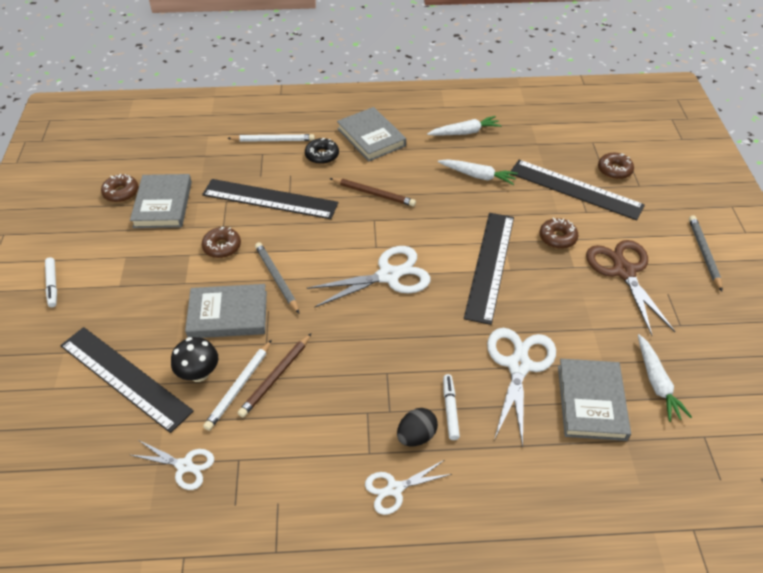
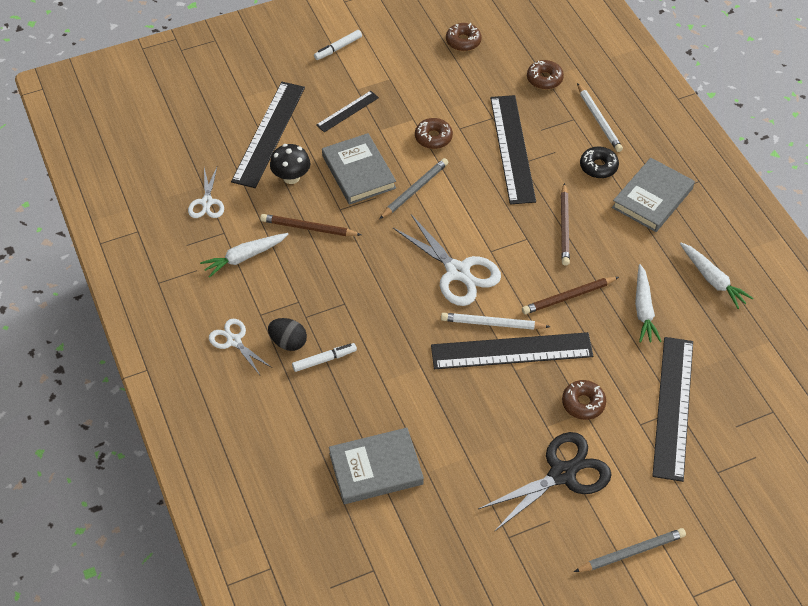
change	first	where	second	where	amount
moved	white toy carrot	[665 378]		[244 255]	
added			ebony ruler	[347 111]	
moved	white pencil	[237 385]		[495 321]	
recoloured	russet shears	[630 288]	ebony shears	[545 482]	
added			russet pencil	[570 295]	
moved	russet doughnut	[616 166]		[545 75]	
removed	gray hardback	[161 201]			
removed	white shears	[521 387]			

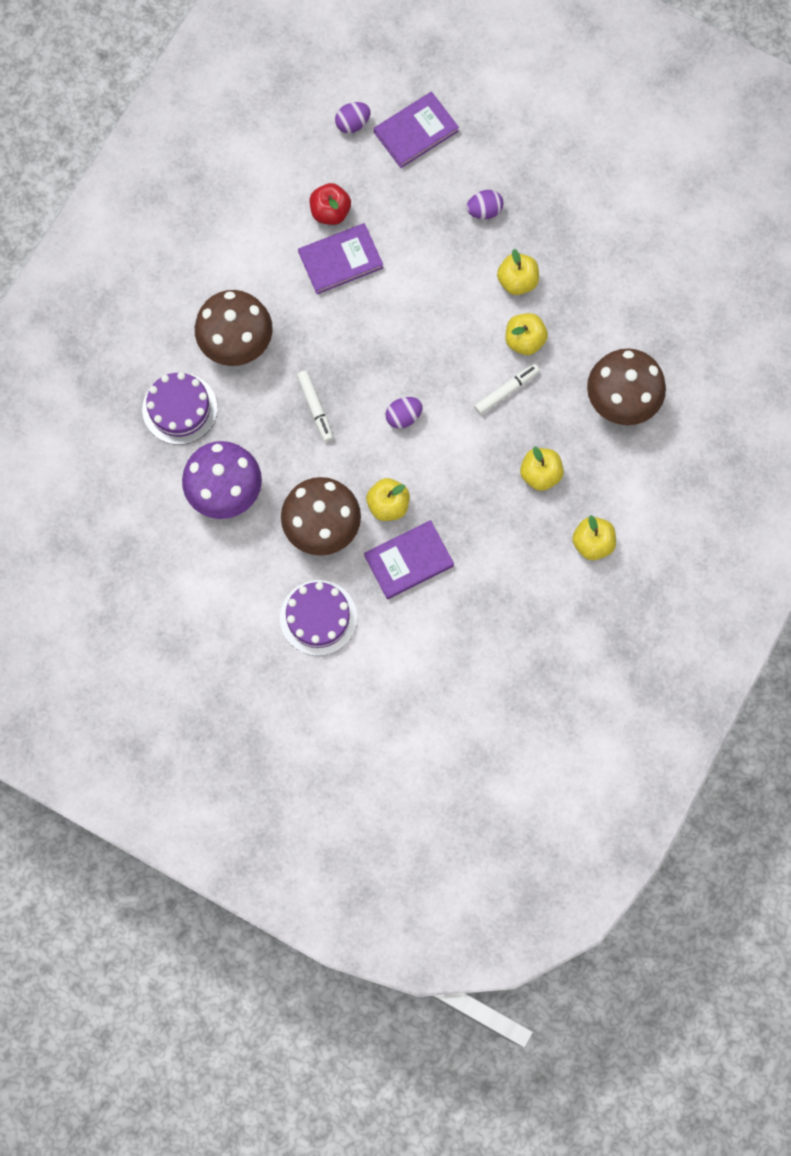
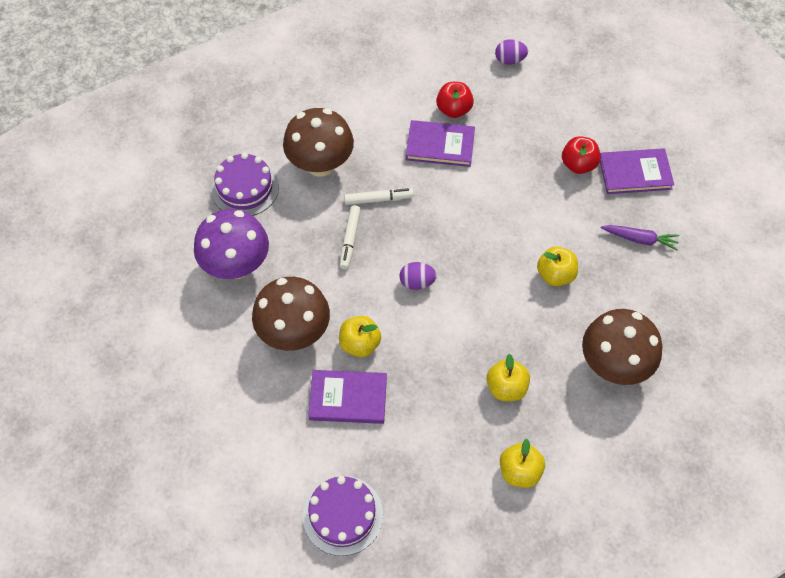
change	first	where	second	where	amount
moved	purple layer cake	[318 618]		[343 516]	
moved	white marker	[507 389]		[379 196]	
replaced	purple toy egg	[485 204]	crimson apple	[581 155]	
moved	purple hardback	[416 130]		[637 171]	
added			purple toy carrot	[640 237]	
removed	golden apple	[518 272]			

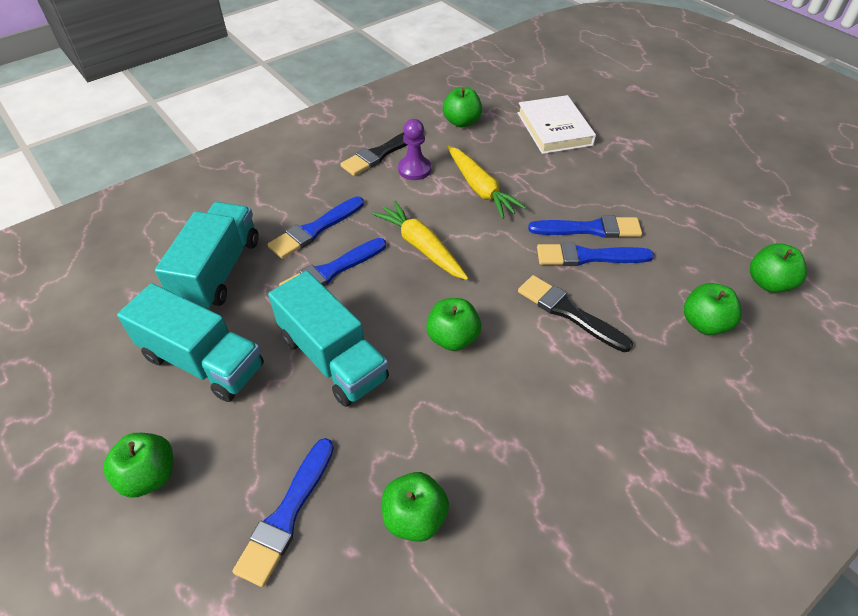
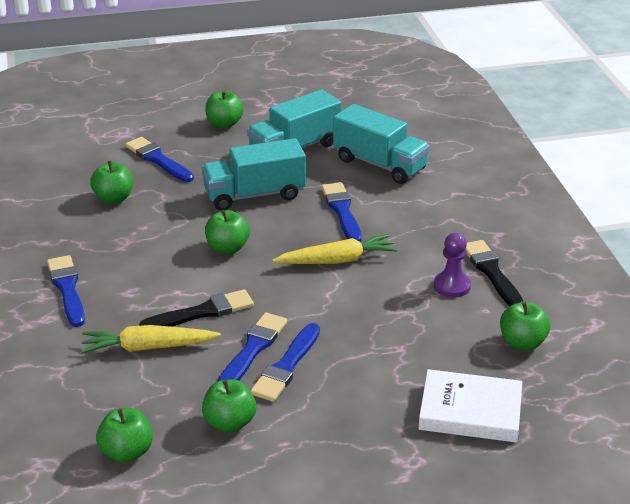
change	first	where	second	where	amount
moved	royal blue brush	[316 227]		[66 291]	
moved	golden toy carrot	[487 182]		[151 339]	
moved	emerald apple	[713 309]		[229 405]	

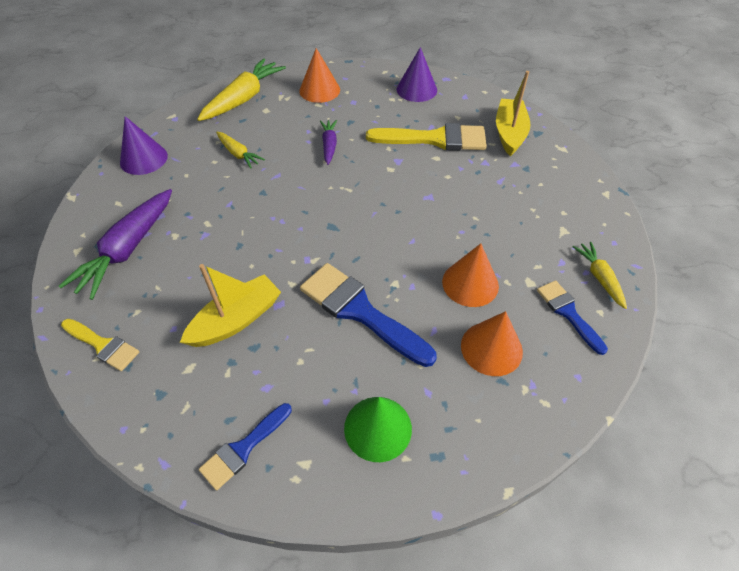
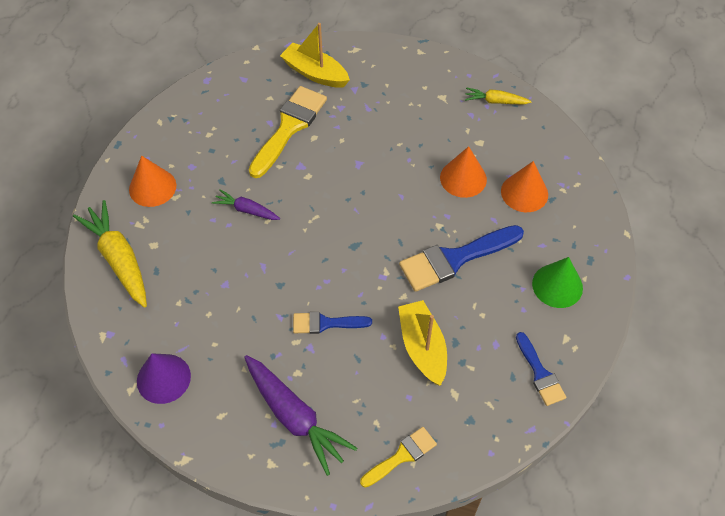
change	first	where	second	where	amount
moved	royal blue brush	[572 317]		[332 323]	
removed	golden toy carrot	[240 150]			
removed	purple cone	[417 74]			

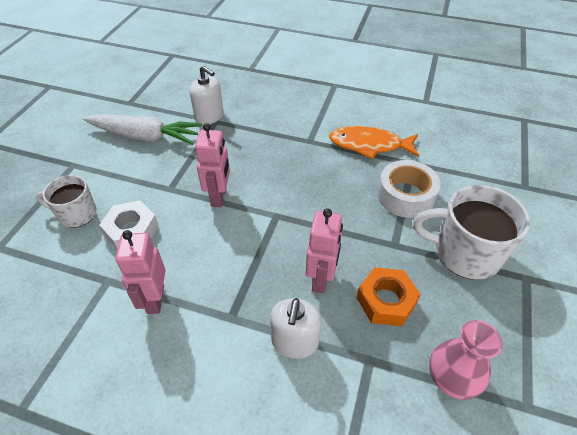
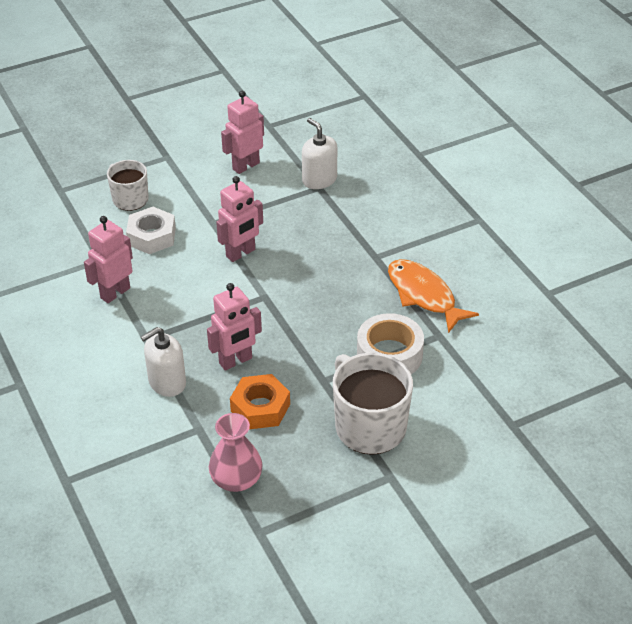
change	first	where	second	where	amount
replaced	white toy carrot	[142 130]	pink robot figure	[242 132]	
turned	white pump bottle	[207 95]		[319 153]	150 degrees clockwise

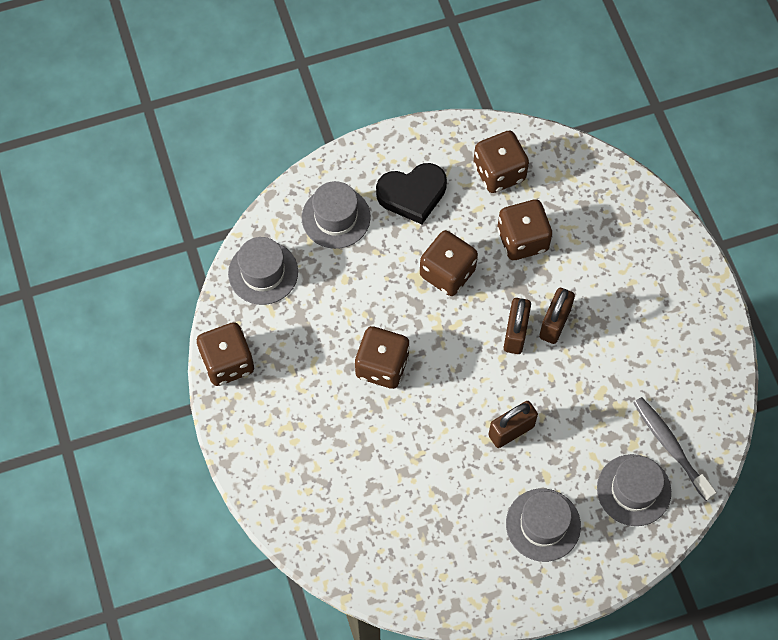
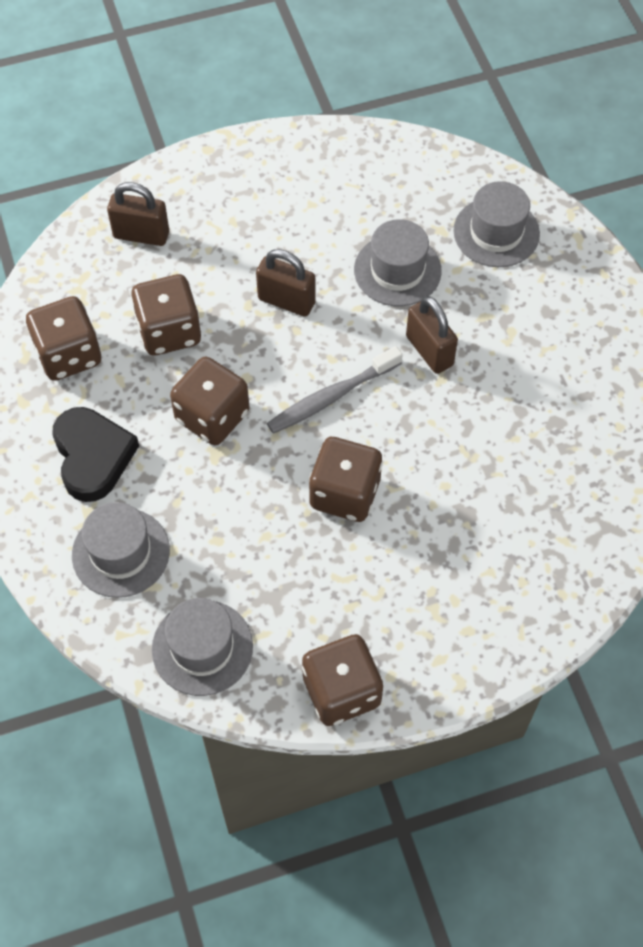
change	first	where	second	where	amount
moved	russet padlock	[517 326]		[138 214]	
moved	gray dental brush	[675 449]		[335 390]	
moved	gray top hat	[543 525]		[398 262]	

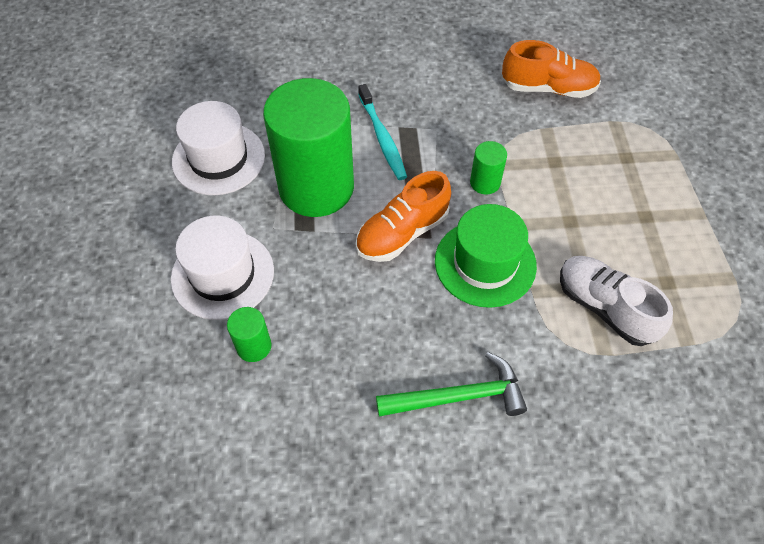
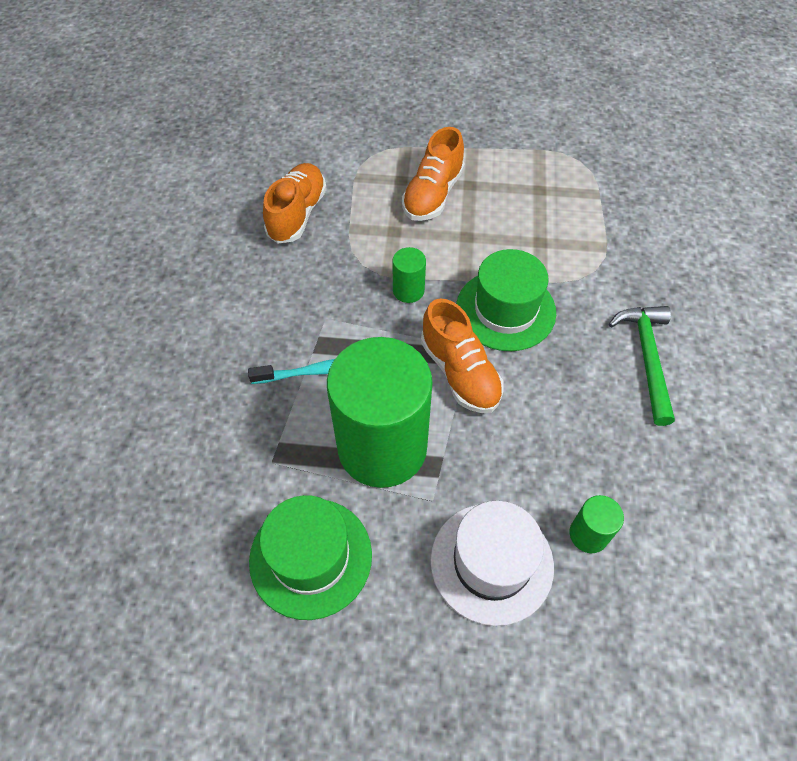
change	first	where	second	where	amount
recoloured	white top hat	[218 148]	emerald top hat	[310 557]	
added			orange-coloured sneaker	[433 174]	
removed	white sneaker	[616 301]			

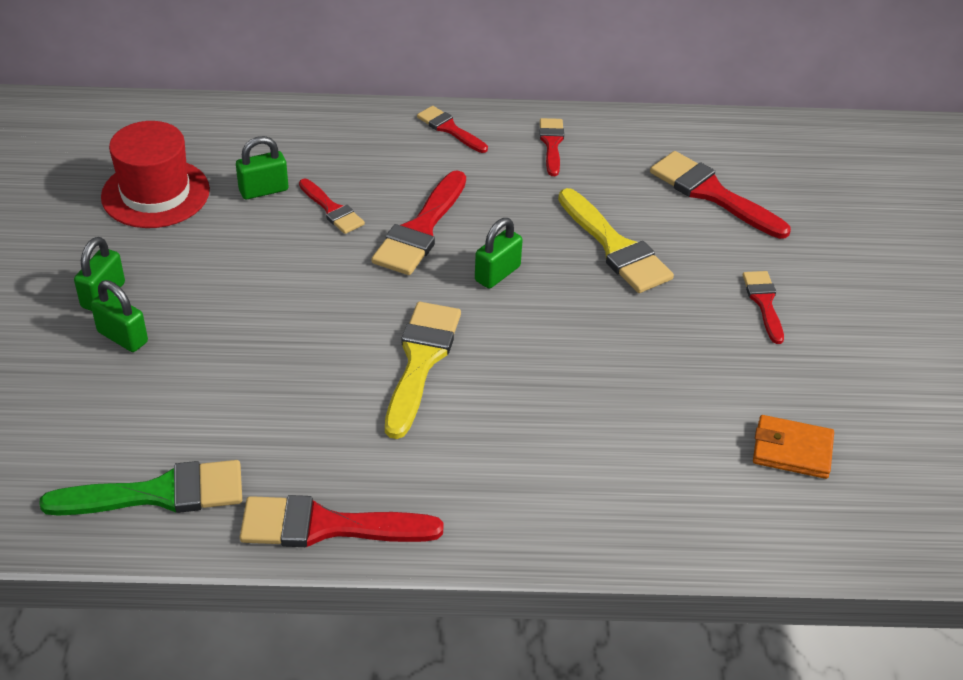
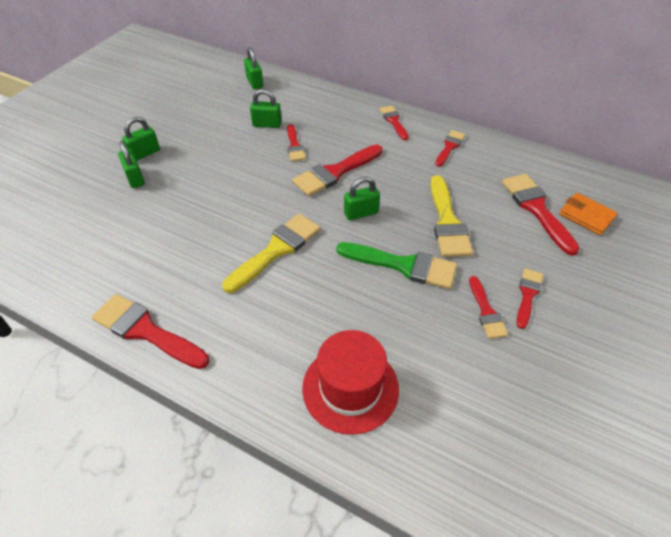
change	first	where	second	where	amount
added			emerald padlock	[253 68]	
moved	crimson top hat	[155 174]		[350 382]	
moved	emerald brush	[140 488]		[396 265]	
added			crimson brush	[488 307]	
moved	orange-coloured card wallet	[793 447]		[588 214]	

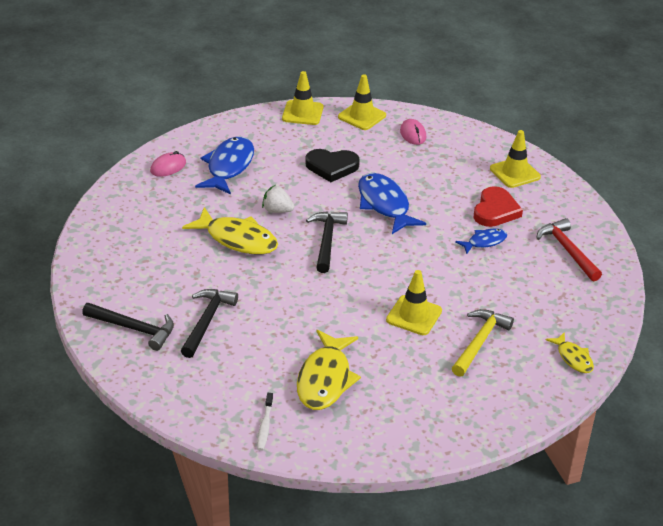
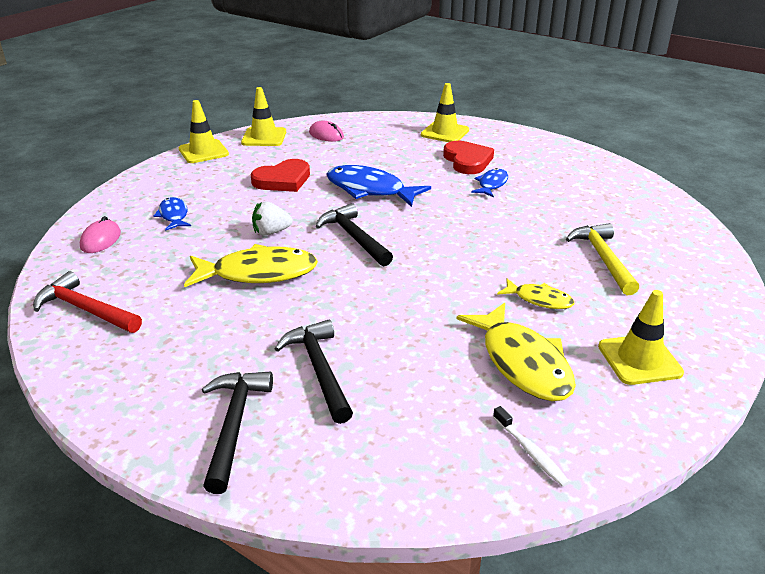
change	first	where	second	where	amount
moved	crimson carpenter's hammer	[569 249]		[87 302]	
resized	royal blue toy fish	[224 165]		[172 214]	x0.55
turned	ebony carpenter's hammer	[128 327]		[237 433]	75 degrees counterclockwise
recoloured	ebony love heart	[332 165]	crimson love heart	[280 175]	
moved	golden toy fish	[570 352]		[535 293]	
moved	golden traffic cone	[414 302]		[641 337]	

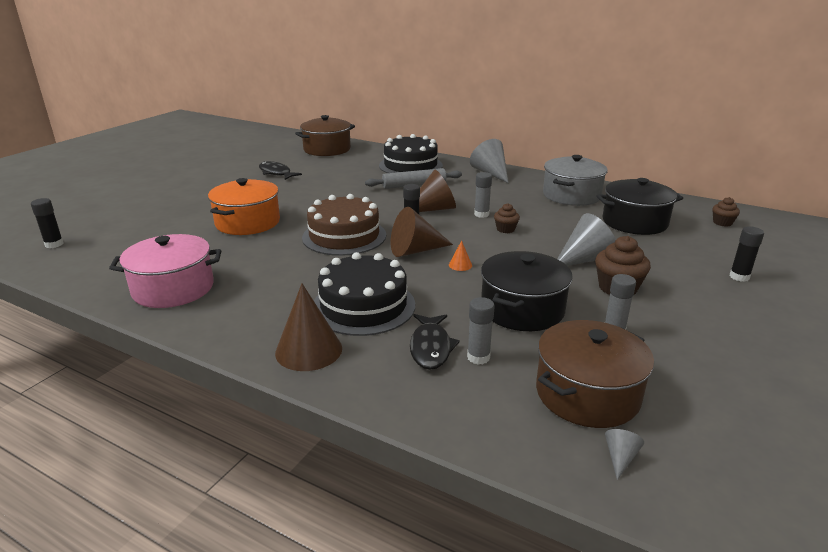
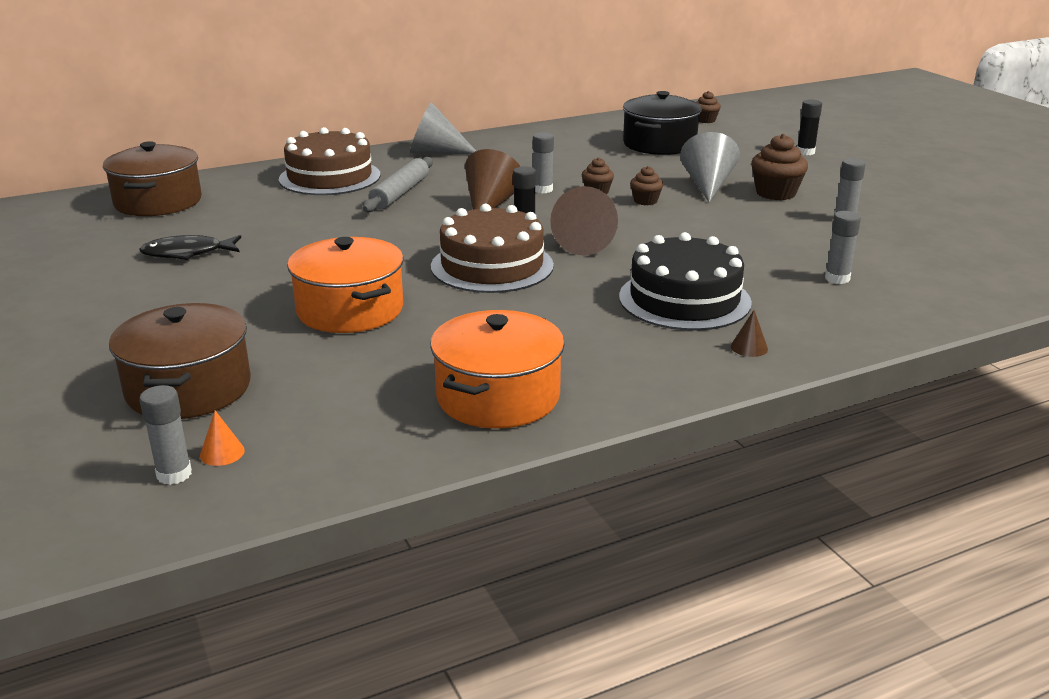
change	first	where	second	where	amount
moved	russet cooking pot	[595 374]		[180 361]	
recoloured	ebony stick of glue	[47 223]	gray stick of glue	[165 435]	
moved	orange-coloured cone	[460 255]		[222 438]	
recoloured	ebony layer cake	[411 153]	russet layer cake	[330 161]	
recoloured	pink cooking pot	[165 271]	orange-coloured cooking pot	[497 369]	
added			russet fairy cake	[646 185]	
resized	russet cone	[308 327]		[749 333]	x0.45
removed	ebony toy fish	[435 342]			
removed	ebony cooking pot	[527 291]			
removed	gray cooking pot	[575 180]			
removed	gray cone	[624 454]			

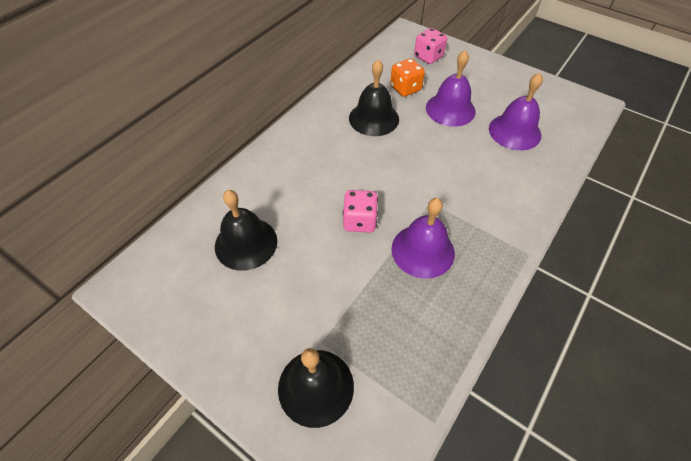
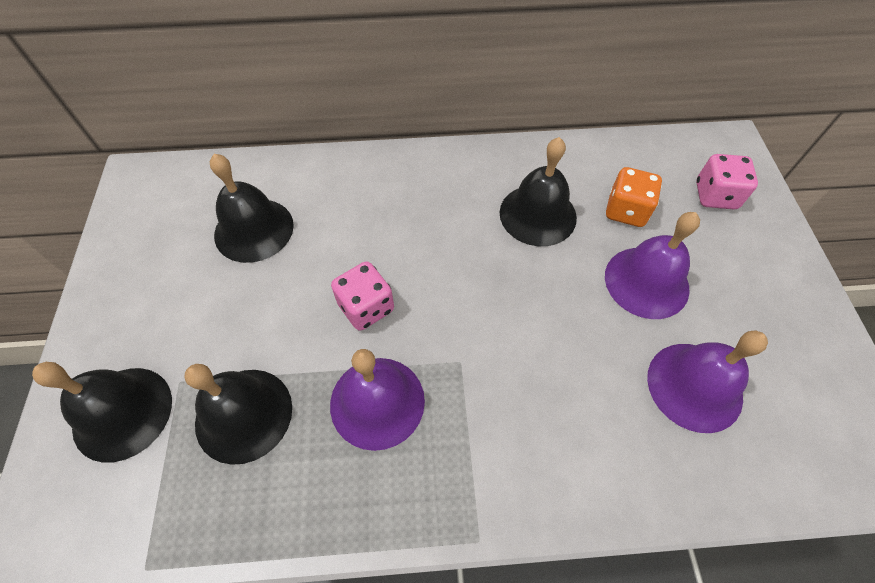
change	first	where	second	where	amount
added			ebony bell	[238 414]	

